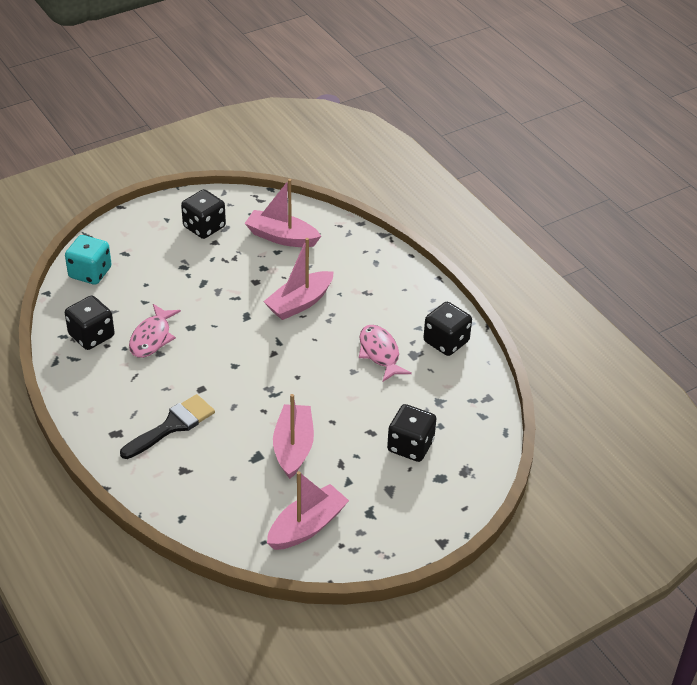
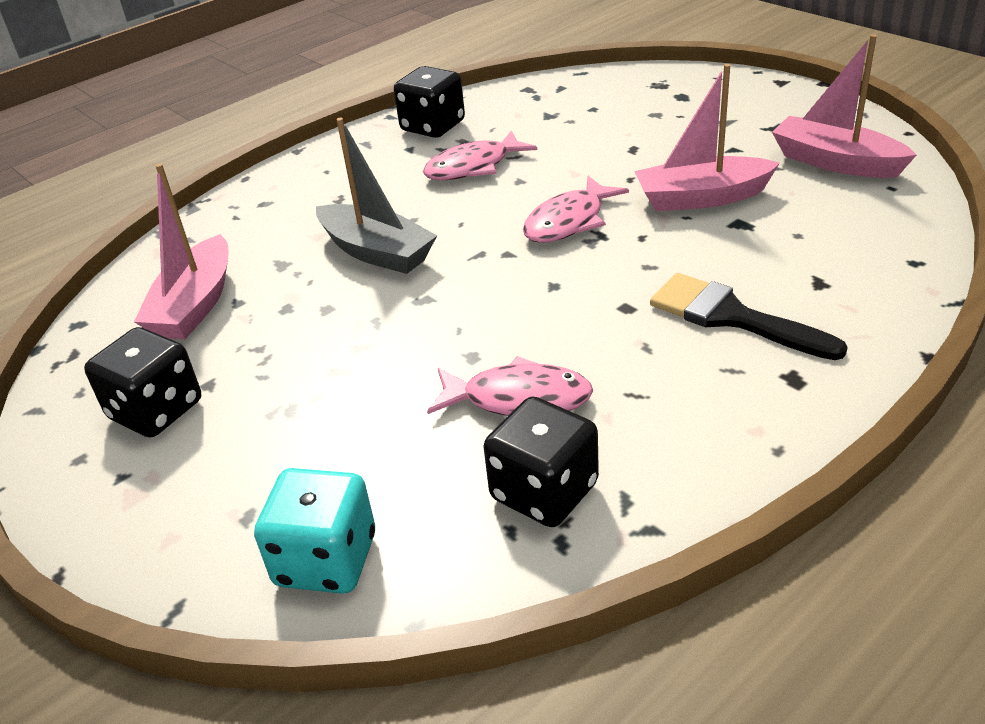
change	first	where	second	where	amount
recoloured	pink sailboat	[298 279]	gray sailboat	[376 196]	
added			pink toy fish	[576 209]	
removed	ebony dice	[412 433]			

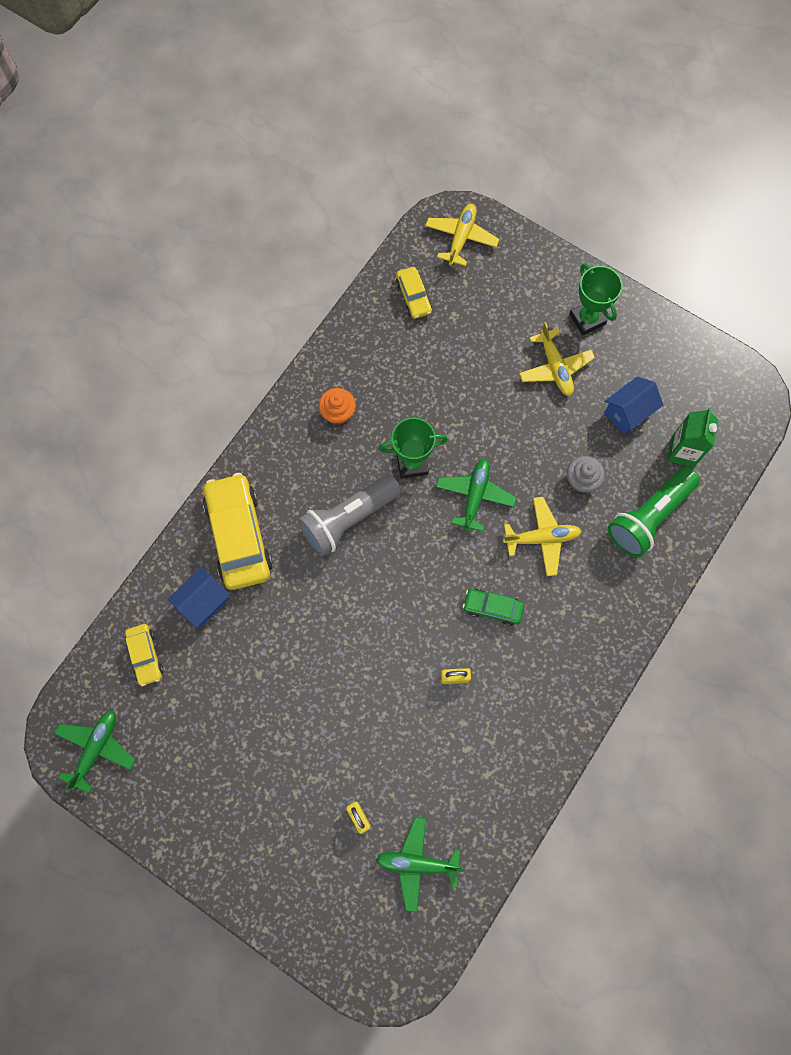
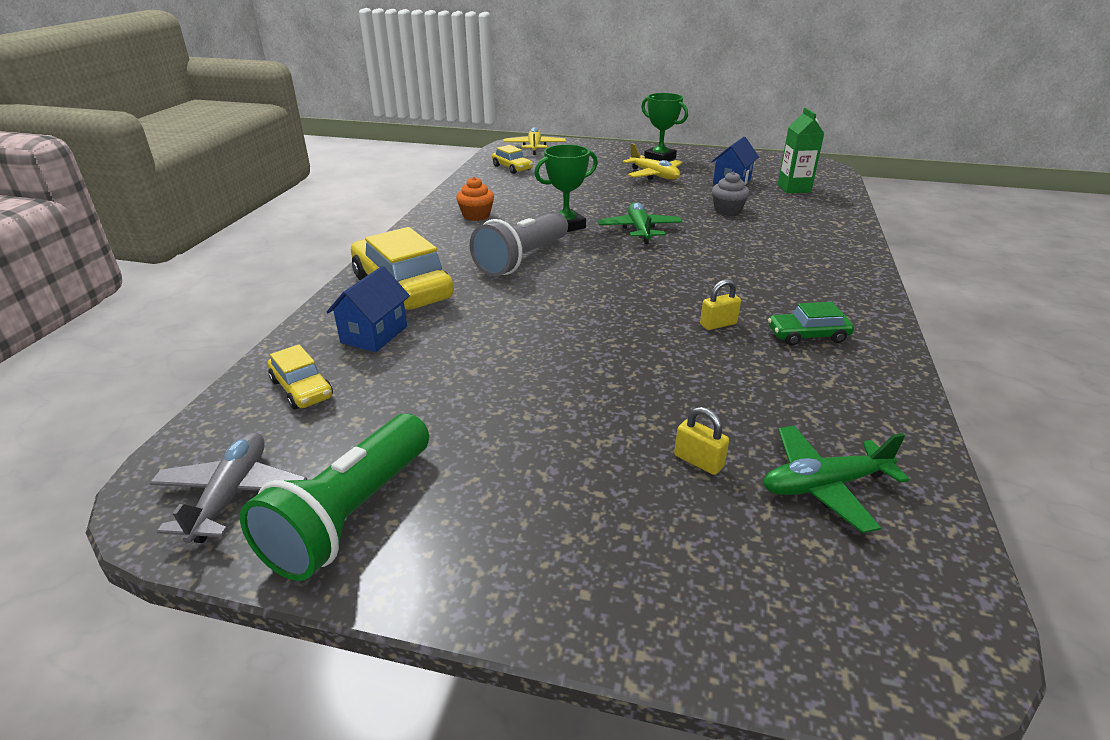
change	first	where	second	where	amount
recoloured	emerald toy plane	[95 751]	gray toy plane	[228 487]	
moved	emerald flashlight	[654 512]		[334 497]	
moved	emerald car	[493 607]		[811 324]	
removed	golden toy plane	[542 536]			

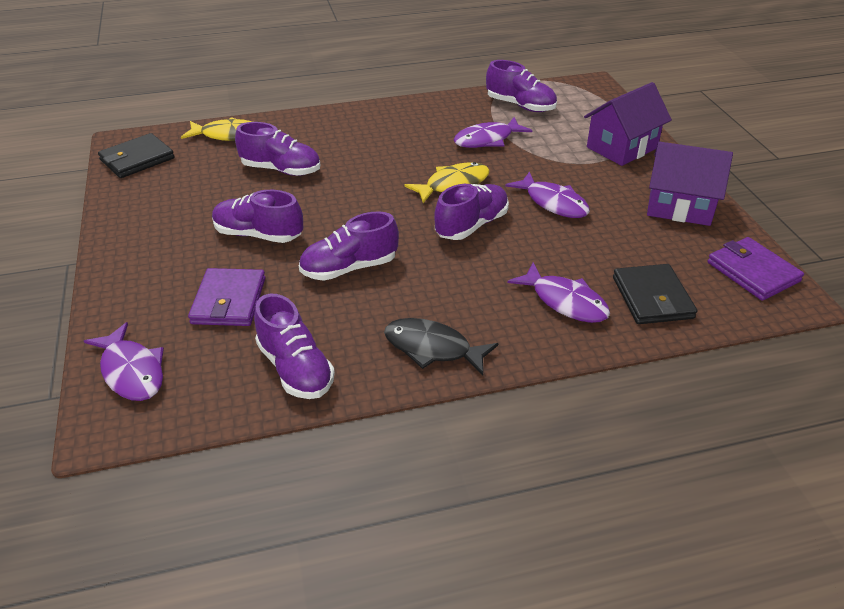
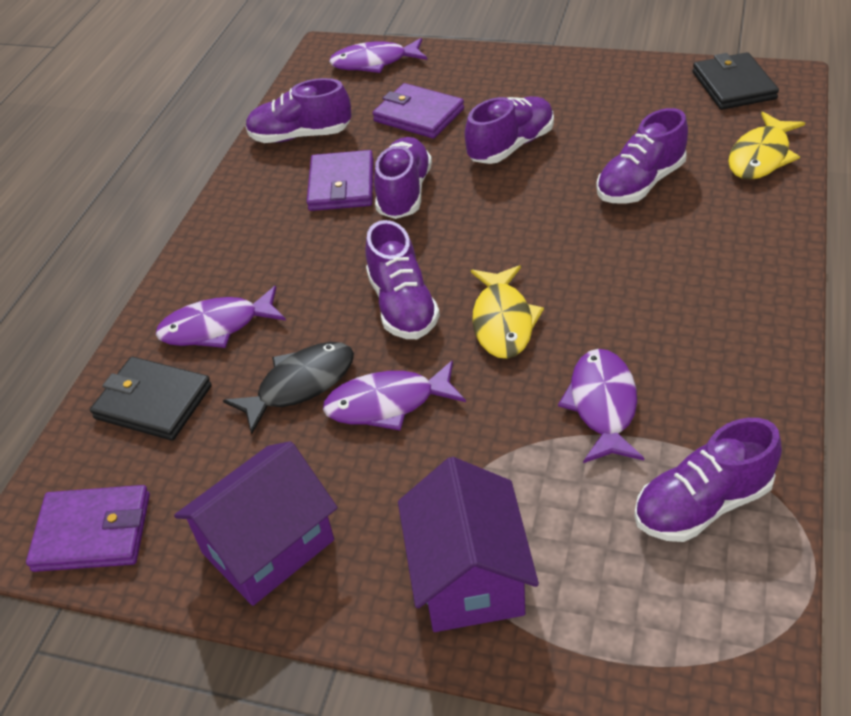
change	first	where	second	where	amount
moved	ebony toy fish	[441 347]		[288 388]	
added			purple card wallet	[340 180]	

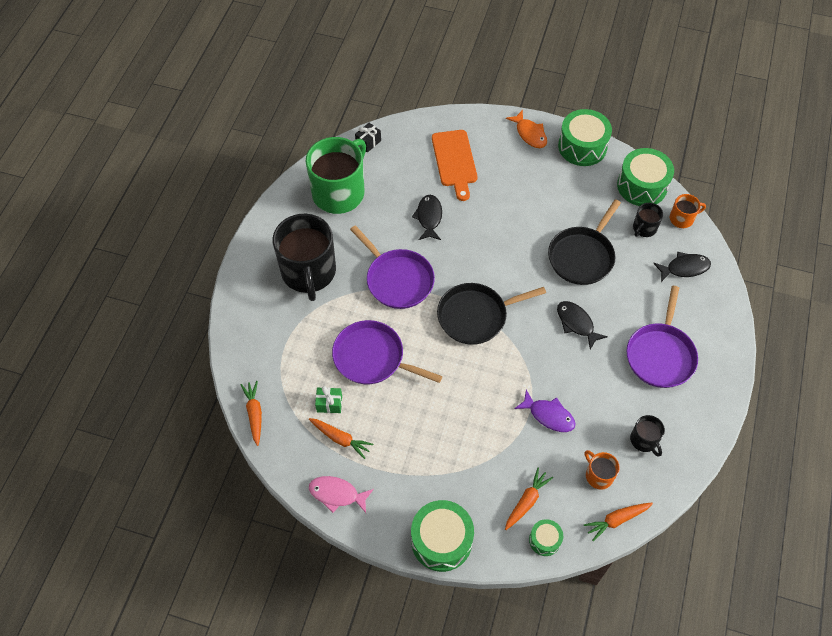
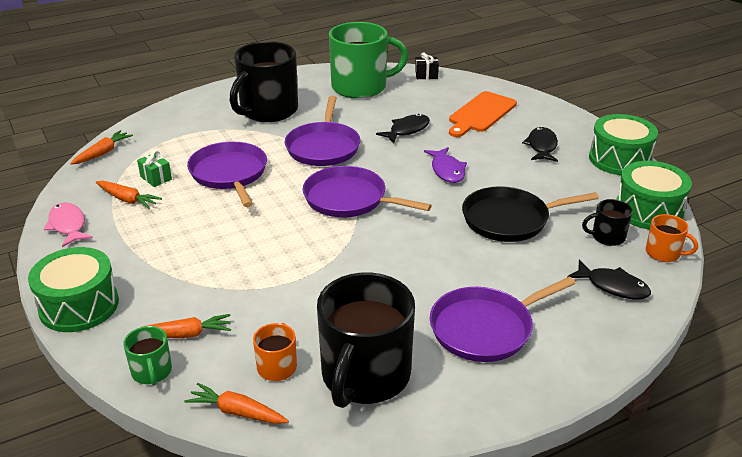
change	first	where	second	where	amount
turned	orange-coloured toy carrot	[341 438]		[129 195]	45 degrees counterclockwise
replaced	emerald snare drum	[546 537]	emerald tea mug	[147 356]	
recoloured	ebony skillet	[491 314]	purple skillet	[367 191]	
resized	ebony tea mug	[647 436]		[366 340]	x2.21
moved	purple toy fish	[545 411]		[445 165]	
moved	ebony toy fish	[582 325]		[540 144]	
removed	orange-coloured toy fish	[526 129]			

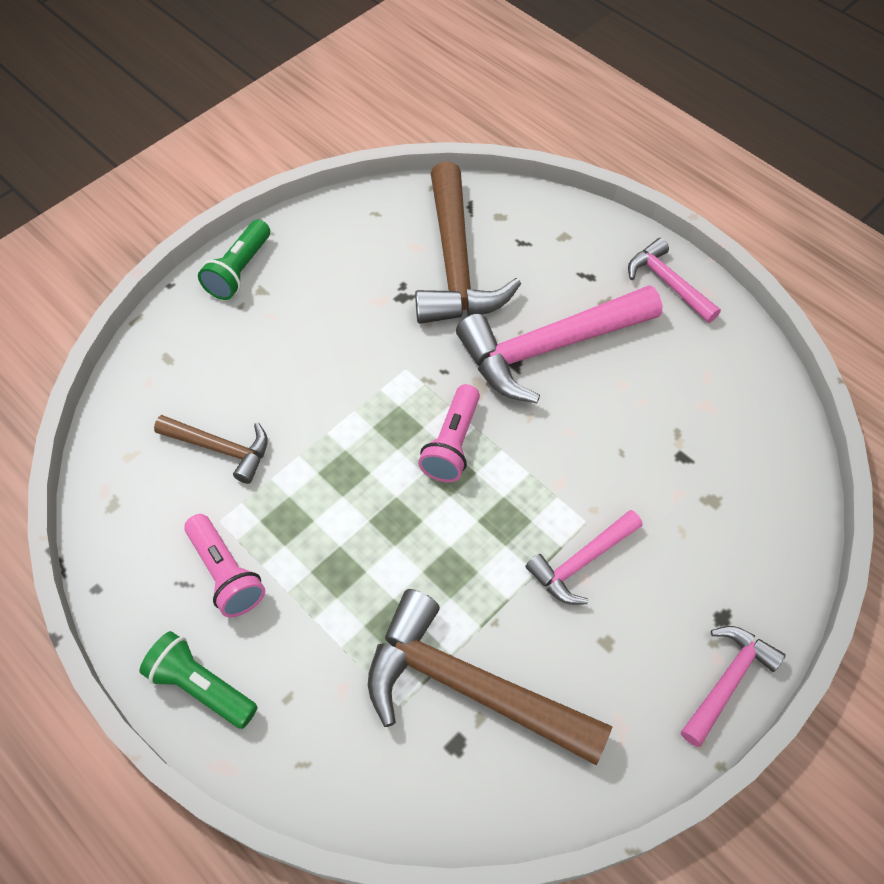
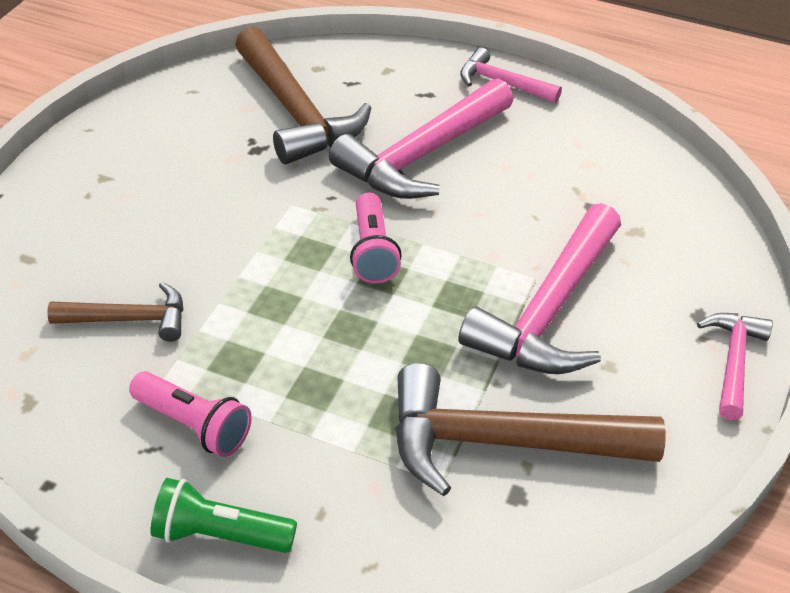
change	first	where	second	where	amount
resized	pink carpenter's hammer	[584 557]		[539 288]	x1.84
removed	emerald flashlight	[234 260]			

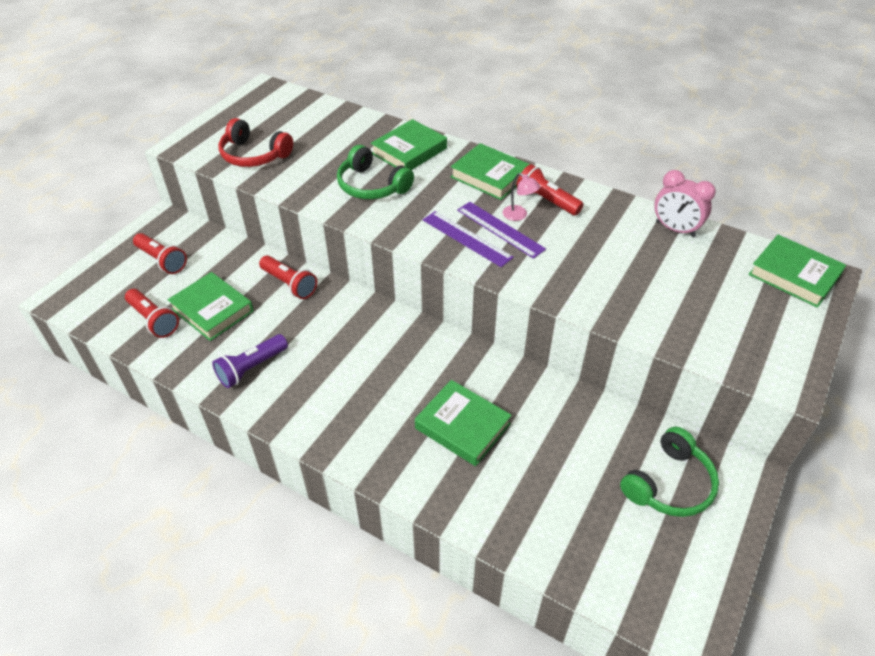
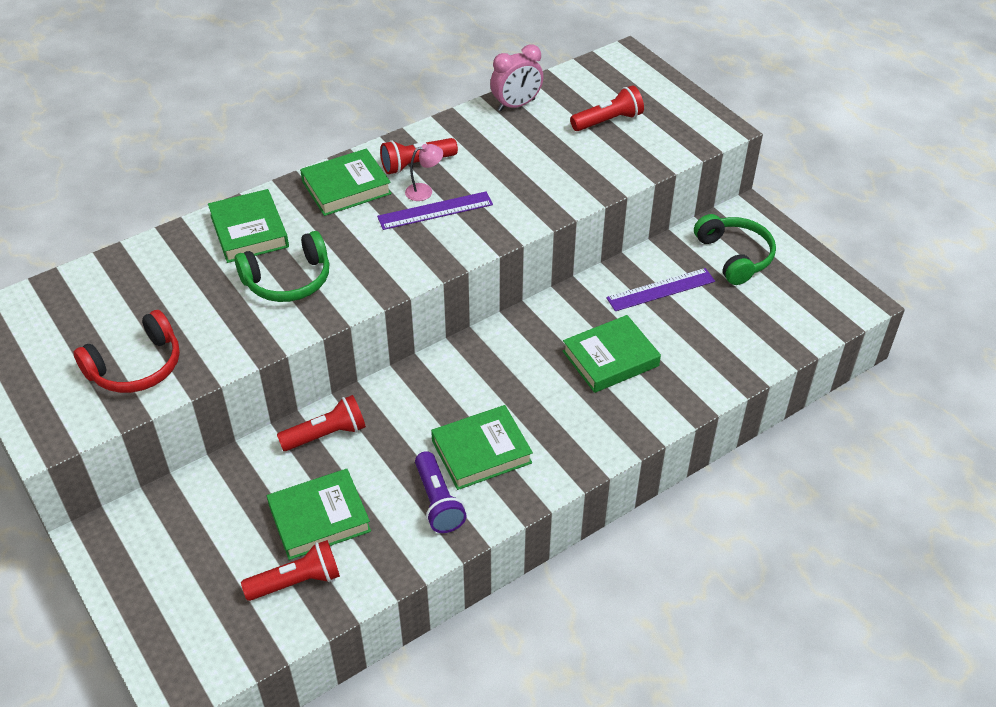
change	first	where	second	where	amount
moved	emerald hardback	[797 271]		[482 447]	
moved	crimson flashlight	[160 253]		[607 108]	
moved	purple ruler	[468 239]		[660 289]	

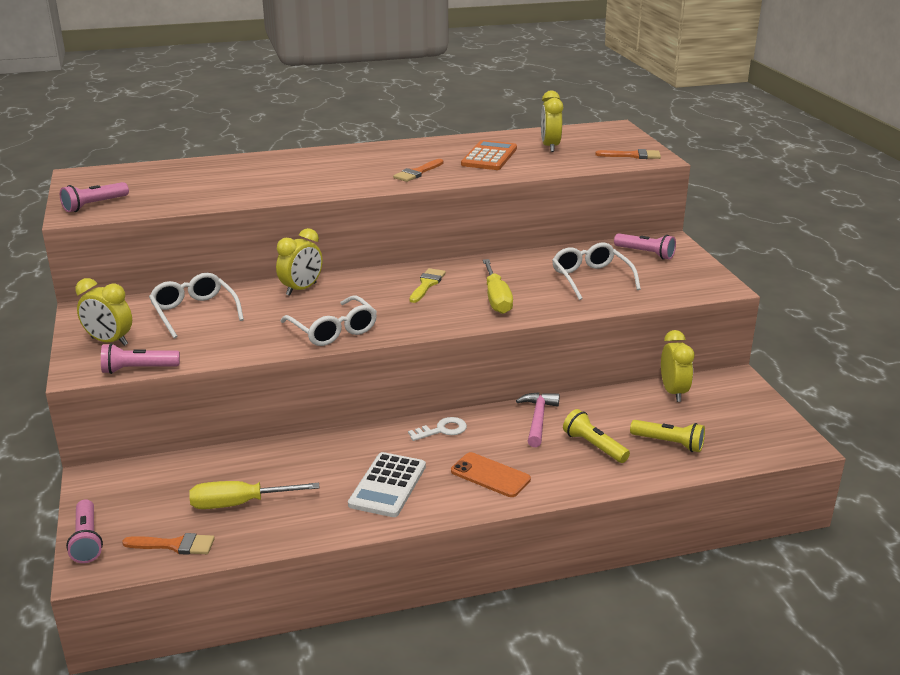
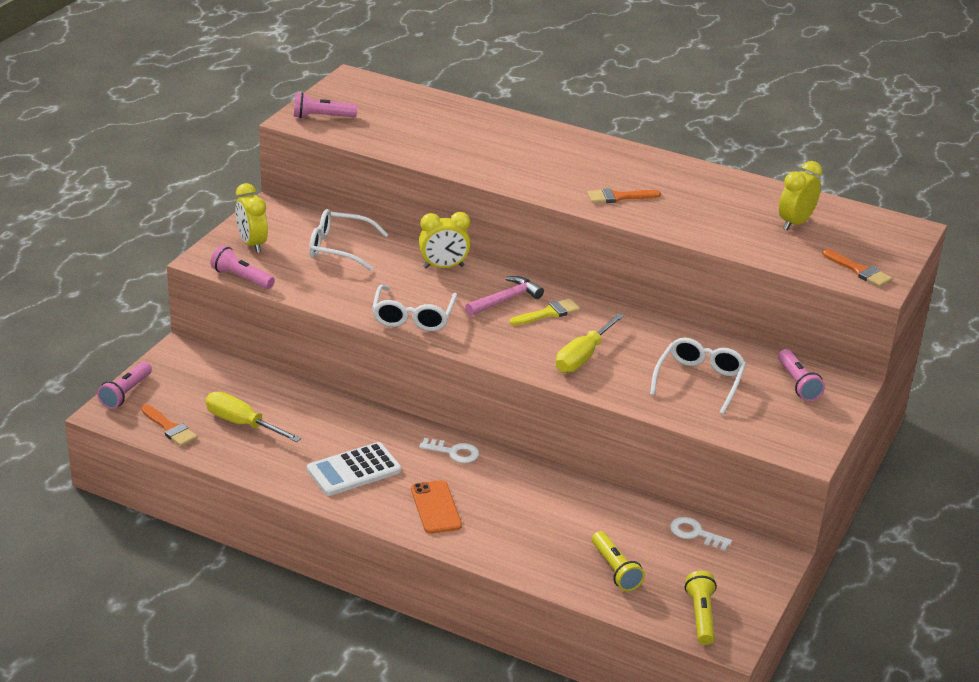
change	first	where	second	where	amount
turned	white spectacles	[196 306]		[348 240]	90 degrees counterclockwise
moved	pink carpenter's hammer	[538 419]		[504 296]	
replaced	golden clock	[677 366]	white key	[701 533]	
moved	golden flashlight	[596 436]		[701 608]	
removed	orange-coloured calculator	[489 155]			

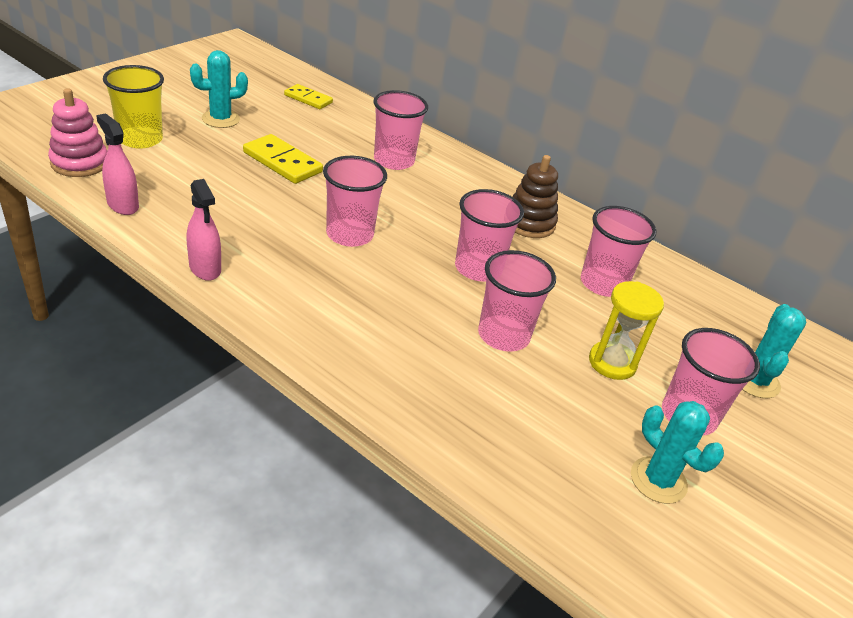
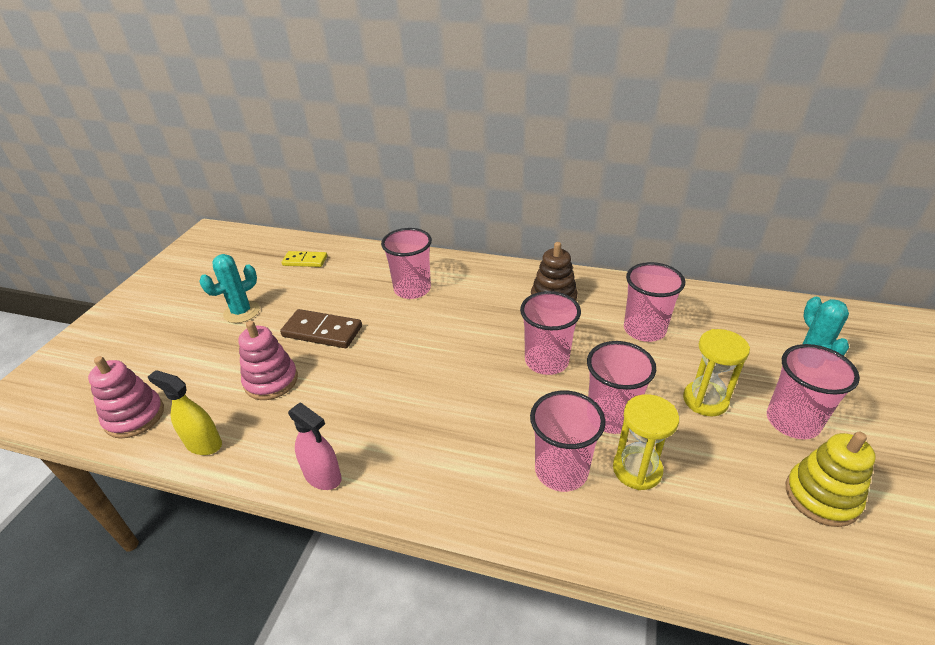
change	first	where	second	where	amount
recoloured	pink spray bottle	[117 164]	golden spray bottle	[185 412]	
added			pink stacking toy	[268 360]	
recoloured	golden domino tile	[283 159]	russet domino tile	[321 328]	
moved	pink cup	[355 201]		[568 441]	
added			golden hourglass	[646 442]	
replaced	teal cactus	[677 452]	golden stacking toy	[831 479]	
removed	golden cup	[133 107]			

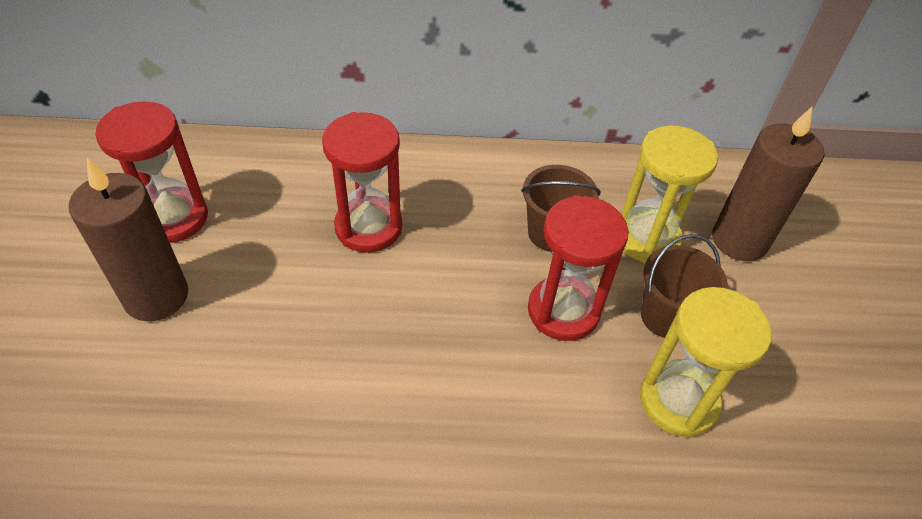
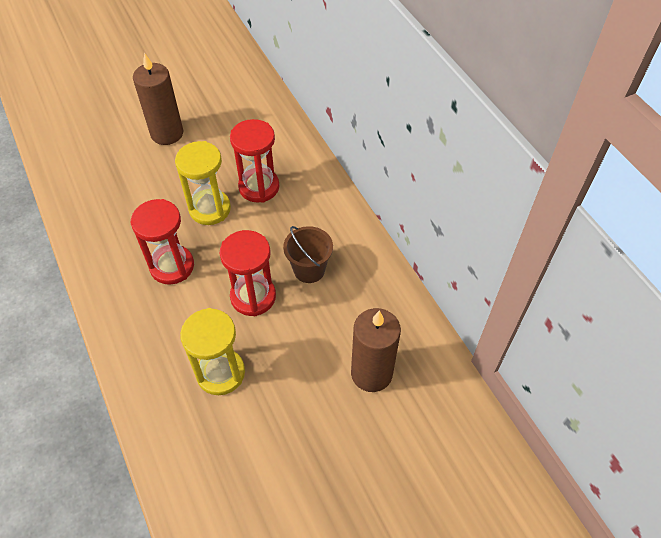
change	first	where	second	where	amount
moved	crimson hourglass	[151 172]		[162 242]	
moved	golden hourglass	[670 194]		[203 183]	
removed	russet bucket	[684 286]			

